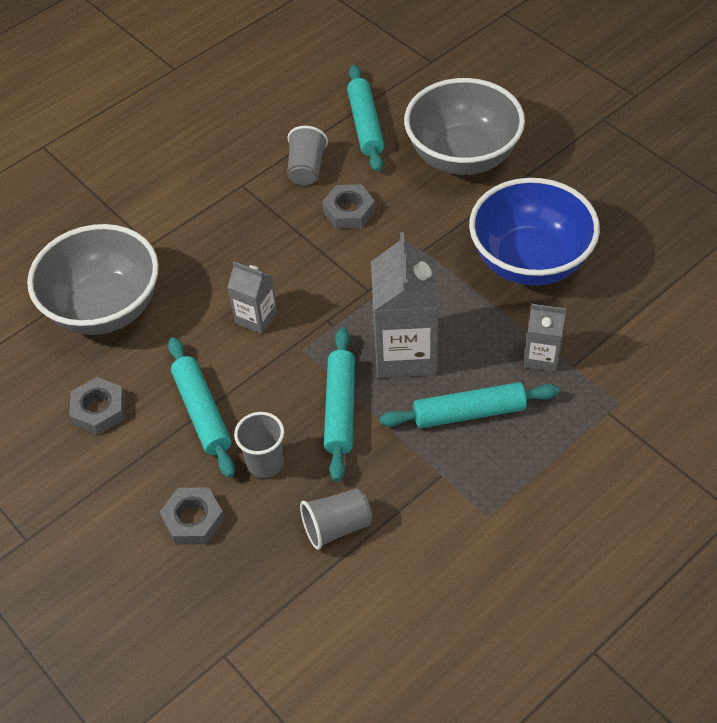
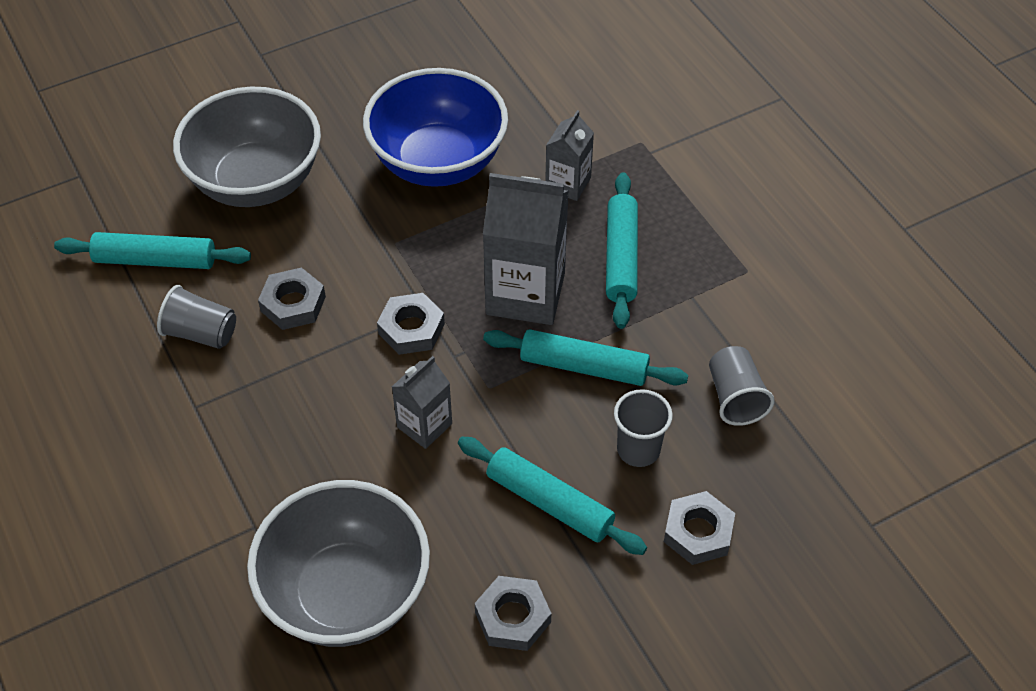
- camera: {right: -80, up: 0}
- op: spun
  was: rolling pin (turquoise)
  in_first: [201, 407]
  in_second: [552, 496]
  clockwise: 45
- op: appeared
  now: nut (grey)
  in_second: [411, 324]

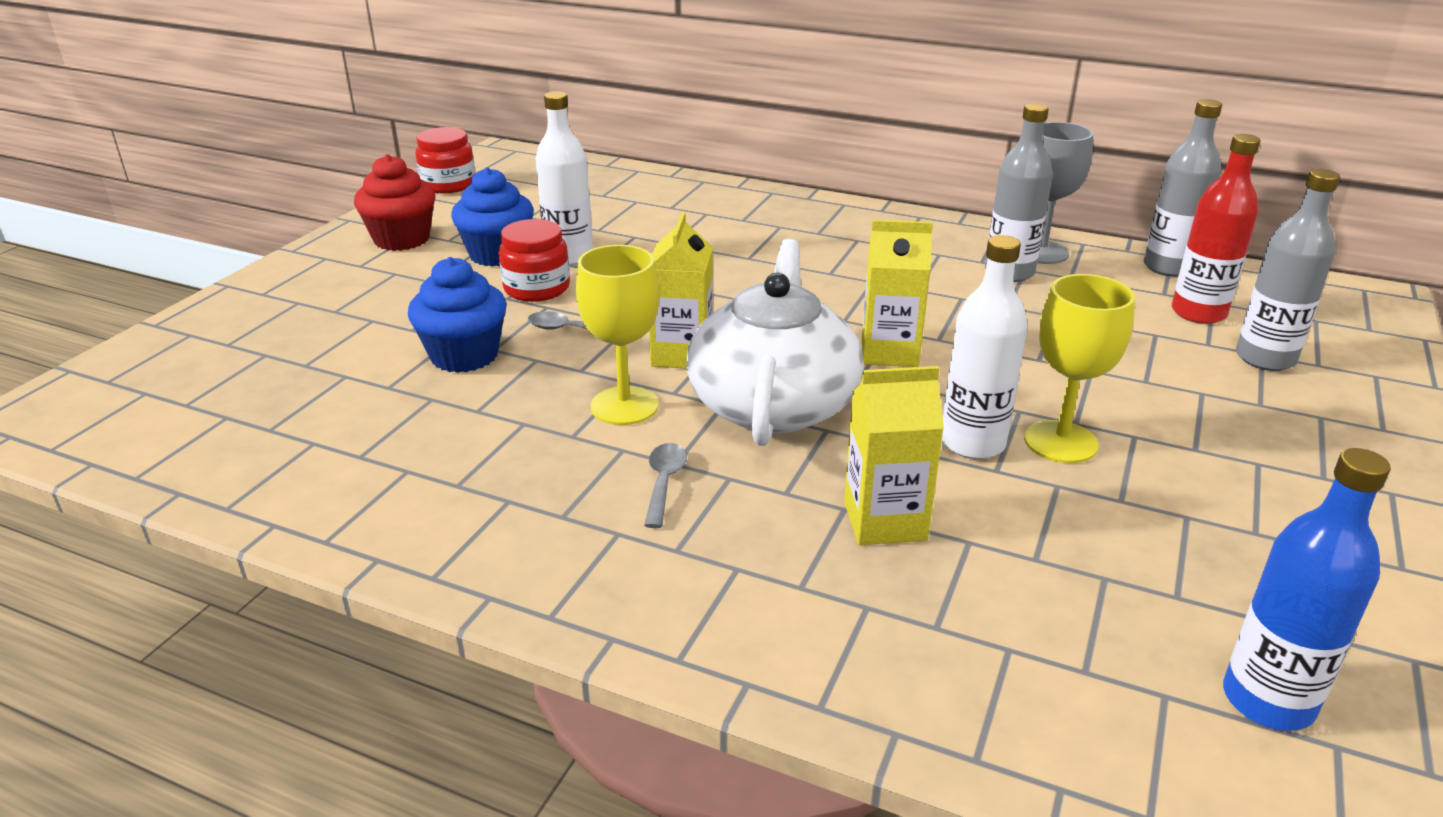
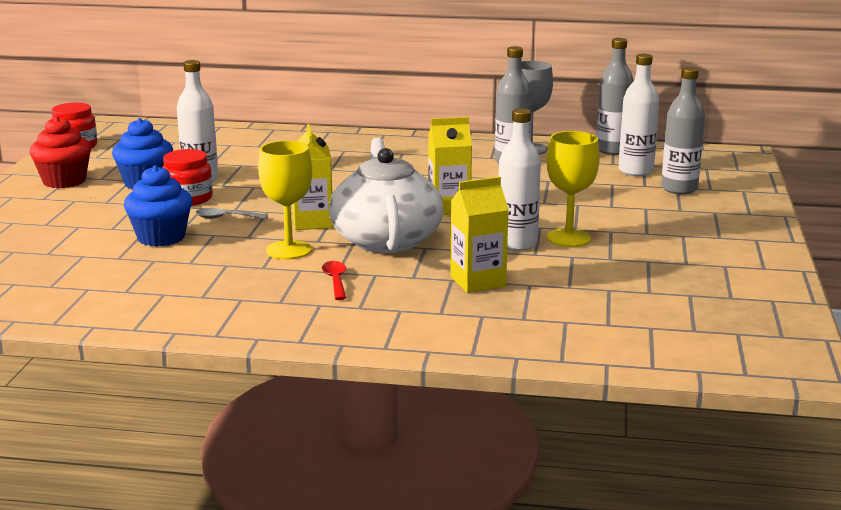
- camera: {right: -15, up: -10}
- op: colour
  was: bottle (red)
  now: bottle (white)
  in_first: [1216, 229]
  in_second: [639, 115]
- op: colour
  was: spoon (grey)
  now: spoon (red)
  in_first: [665, 485]
  in_second: [334, 280]
- op: missing
  was: bottle (blue)
  in_first: [1307, 589]

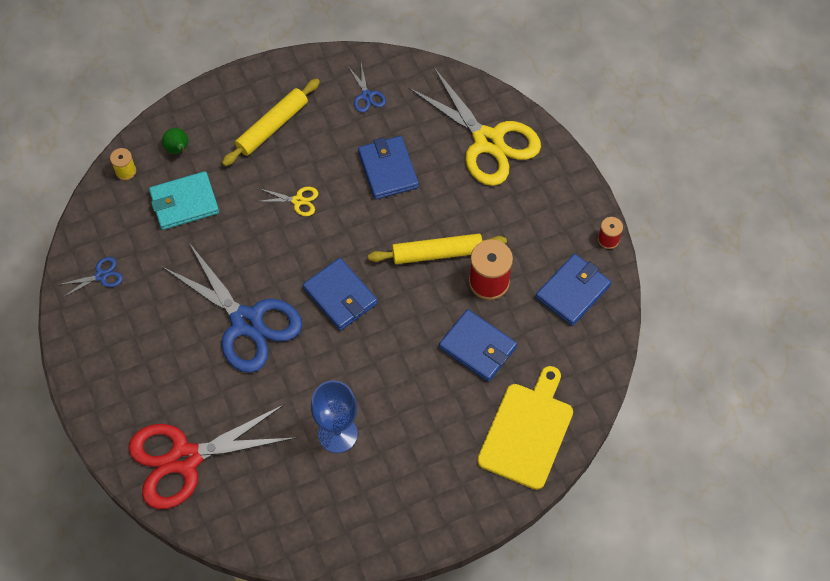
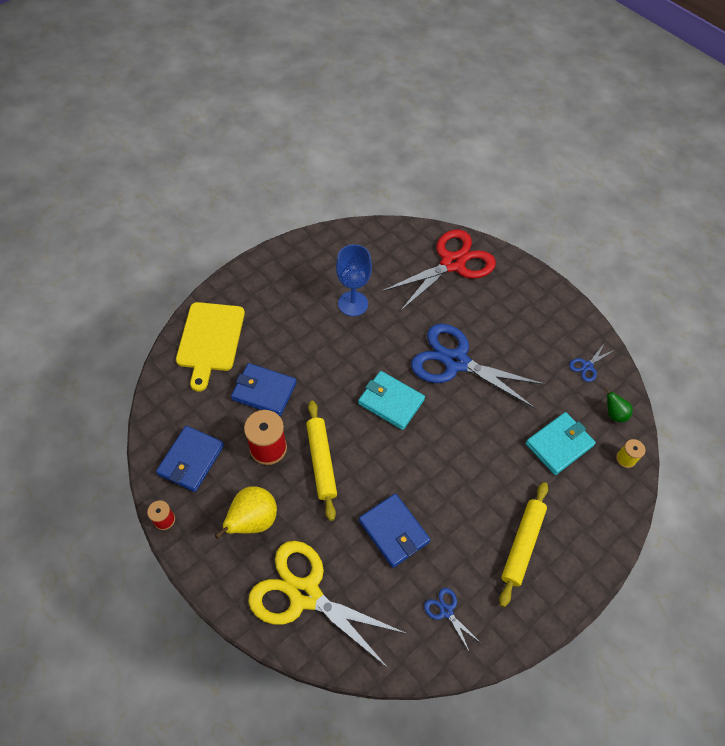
- camera: {right: 160, up: -5}
- op: relocated
  was: pear (green)
  in_first: [175, 141]
  in_second: [618, 404]
- op: missing
  was: scissors (yellow)
  in_first: [287, 201]
- op: spun
  was: rolling pin (yellow)
  in_first: [437, 249]
  in_second: [321, 461]
  clockwise: -75
- op: colour
  was: wallet (blue)
  now: wallet (turquoise)
  in_first: [340, 294]
  in_second: [391, 400]
- op: appeared
  now: pear (yellow)
  in_second: [246, 512]

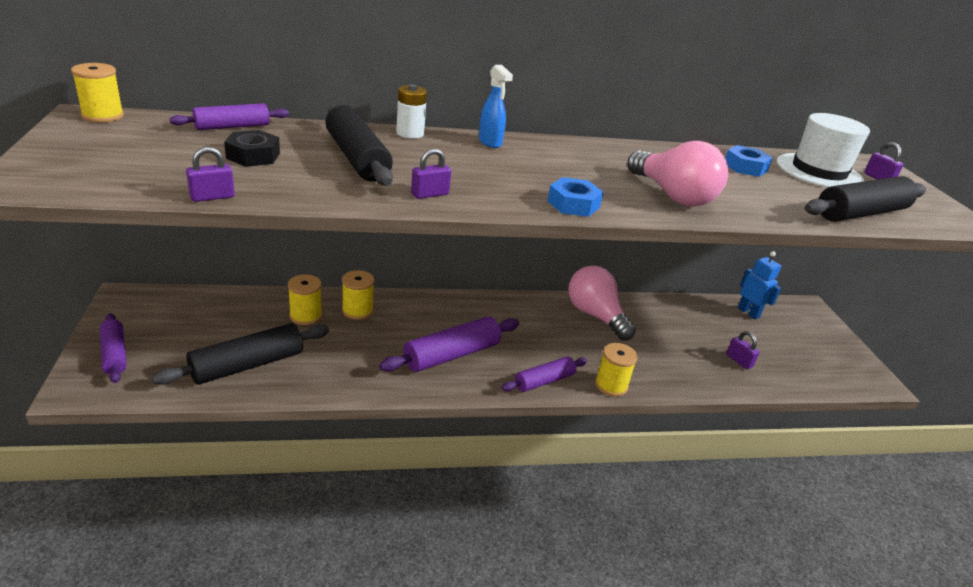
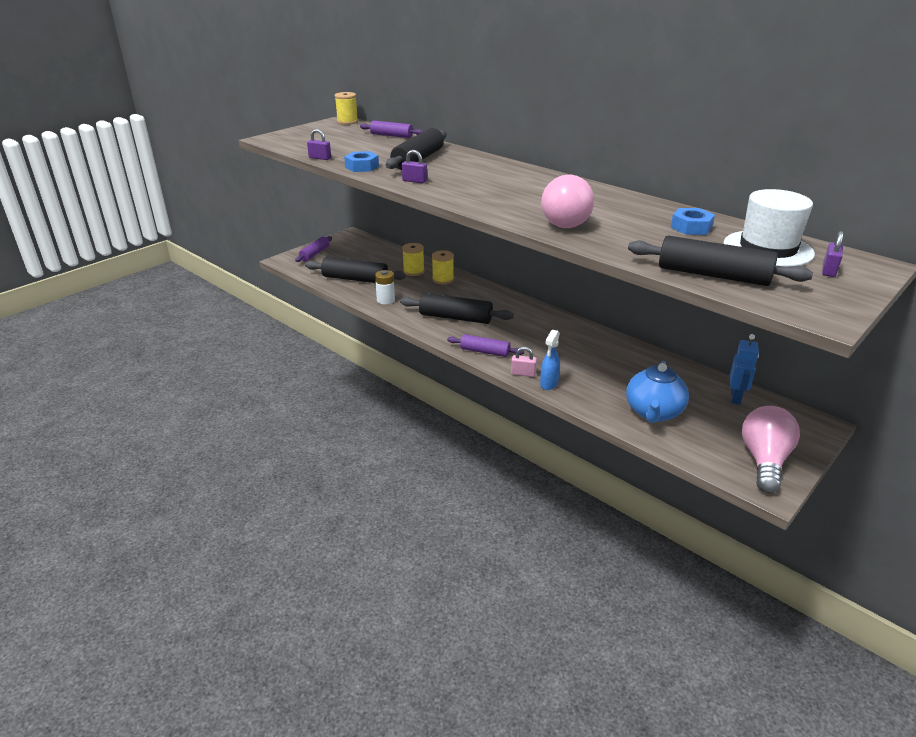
- camera: {right: 55, up: 0}
- op: relocated
  was: spray bottle (blue)
  in_first: [496, 106]
  in_second: [550, 360]
- op: relocated
  was: battery (white)
  in_first: [411, 111]
  in_second: [385, 287]
- op: missing
  was: nut (black)
  in_first: [252, 148]
- op: relocated
  was: nut (blue)
  in_first: [575, 197]
  in_second: [361, 161]
- op: relocated
  was: light bulb (pink)
  in_first: [602, 303]
  in_second: [771, 449]
- op: colour
  was: rolling pin (purple)
  now: rolling pin (black)
  in_first: [449, 344]
  in_second: [457, 308]
- op: exchanged
  was: padlock (purple)
  now: teapot (blue)
  in_first: [743, 350]
  in_second: [657, 392]
- op: exchanged
  was: spool (yellow)
  now: padlock (pink)
  in_first: [616, 370]
  in_second: [524, 362]

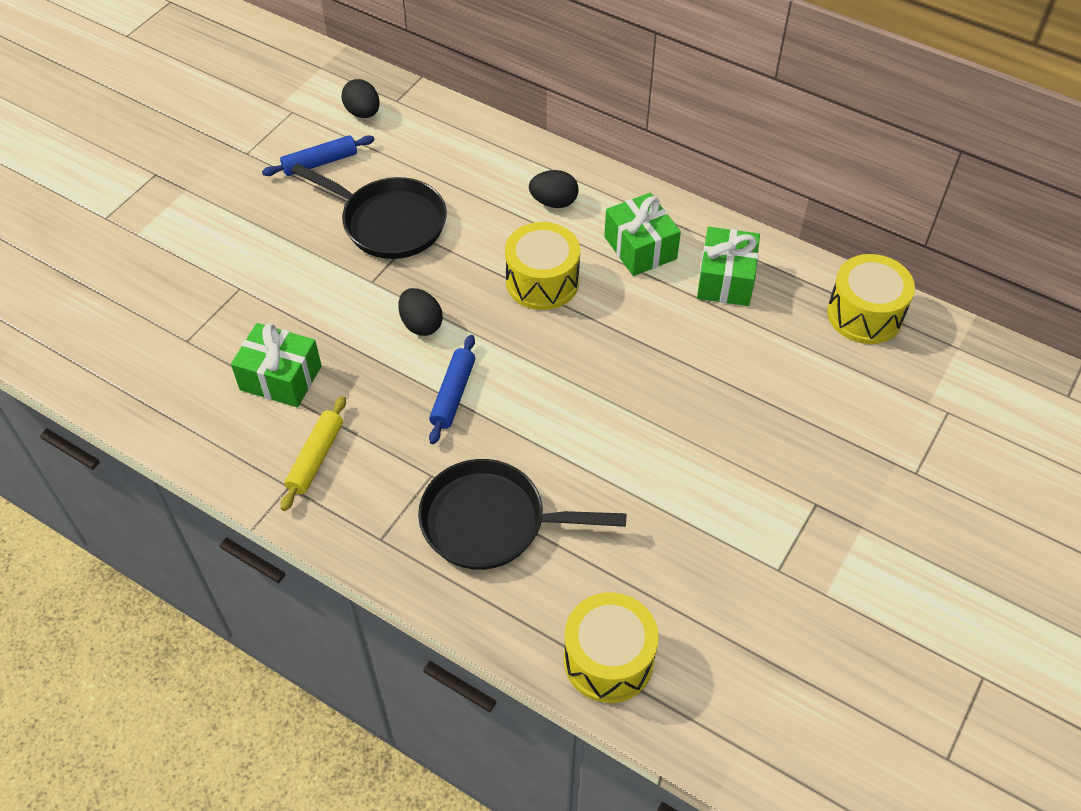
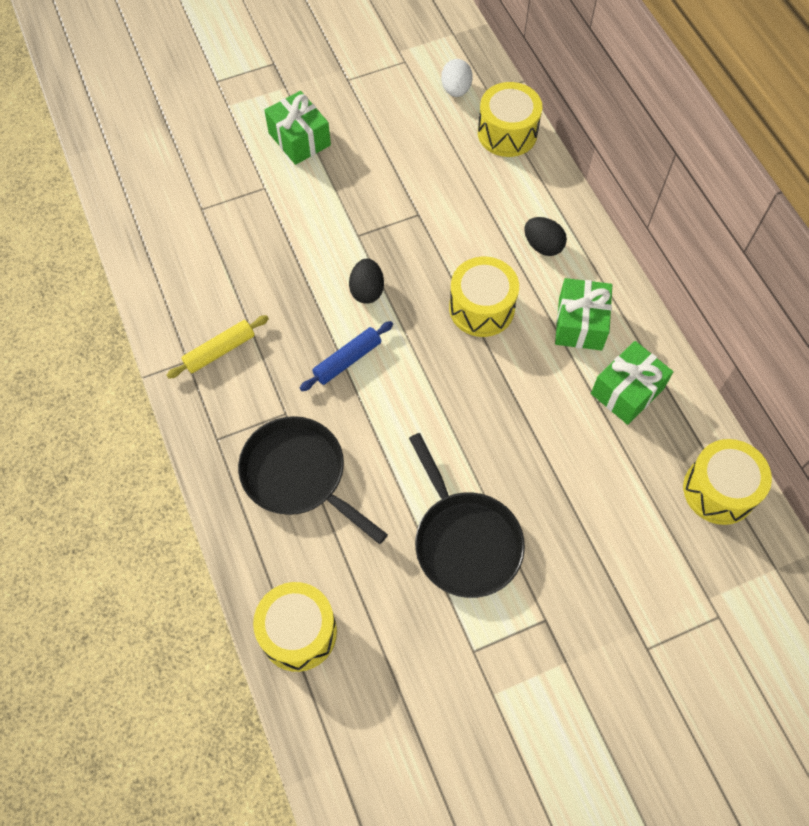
- camera: {right: 35, up: 10}
- op: colour
  was: egg (black)
  now: egg (white)
  in_first: [360, 98]
  in_second: [457, 78]
- op: missing
  was: rolling pin (blue)
  in_first: [318, 155]
- op: relocated
  was: pan (black)
  in_first: [369, 211]
  in_second: [467, 515]
- op: relocated
  was: gift (green)
  in_first: [276, 365]
  in_second: [297, 128]
- op: appeared
  now: drum (yellow)
  in_second: [510, 119]

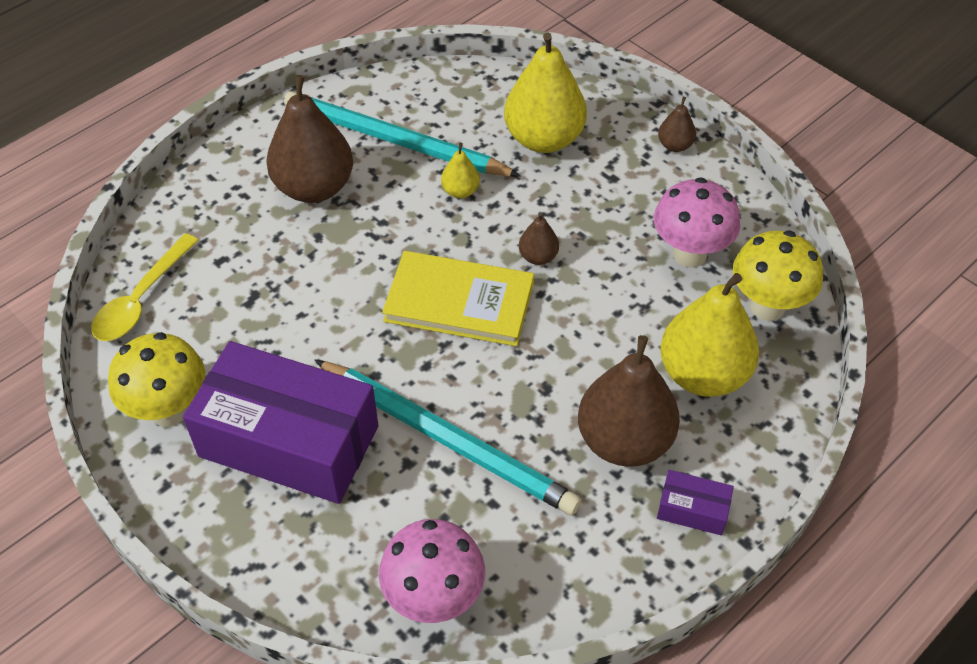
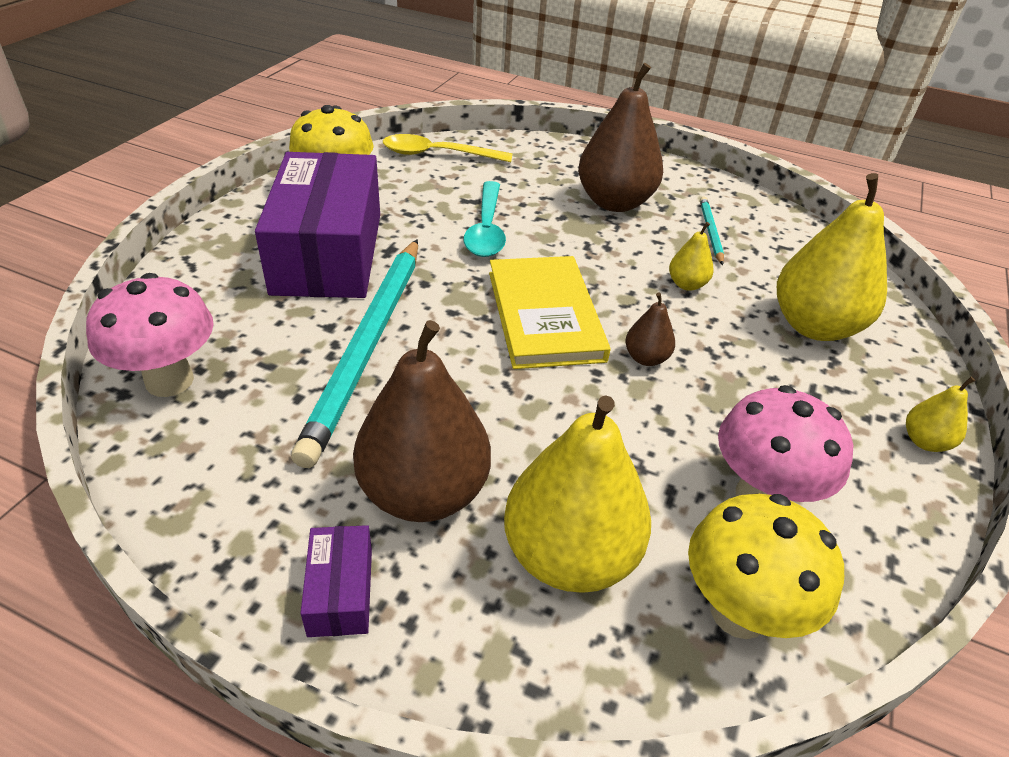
- camera: {right: 65, up: -10}
- op: size
  was: pencil (turquoise)
  in_first: [402, 134]
  in_second: [712, 231]
  ratio: 0.44
- op: colour
  was: pear (brown)
  now: pear (yellow)
  in_first: [677, 124]
  in_second: [940, 414]
- op: appeared
  now: spoon (turquoise)
  in_second: [484, 219]

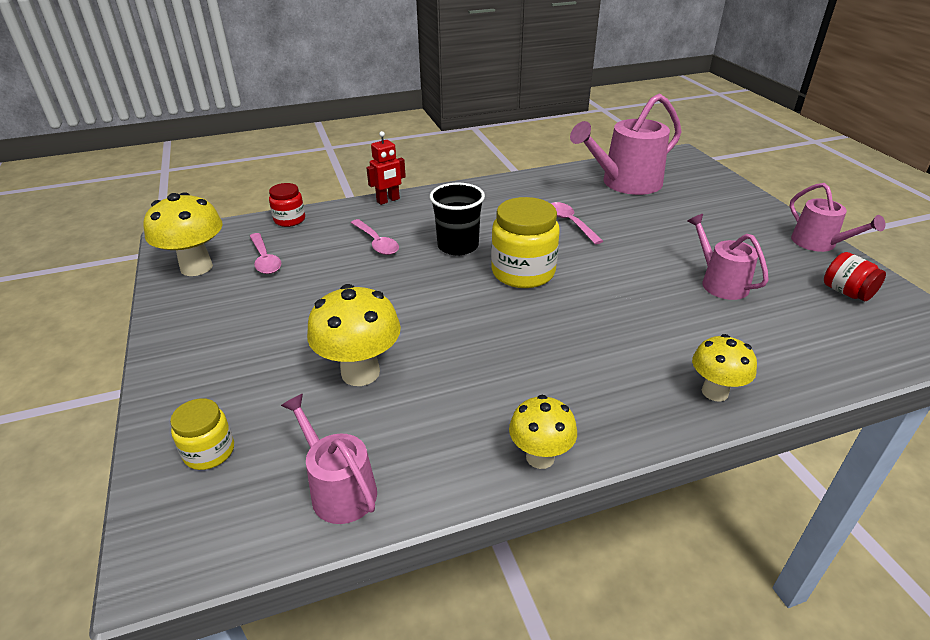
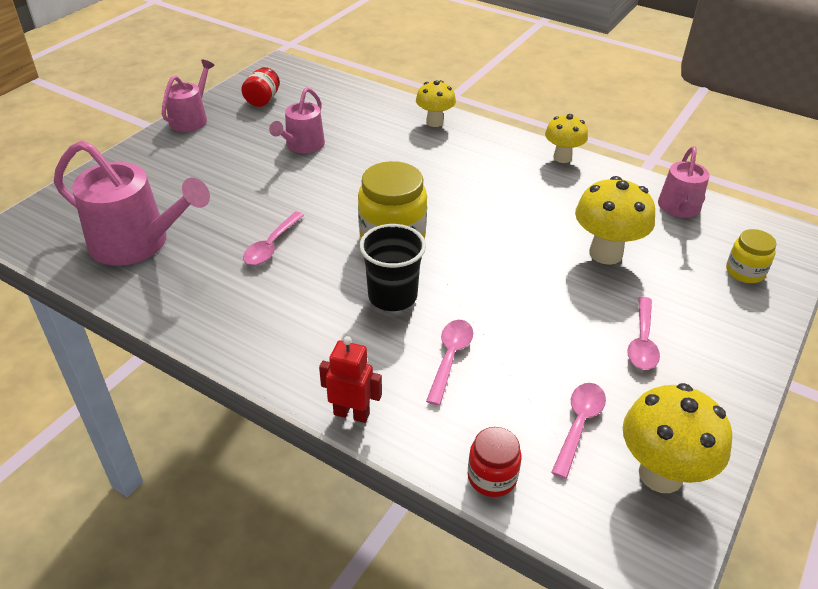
- camera: {right: -130, up: 5}
- op: appeared
  now: spoon (pink)
  in_second: [643, 333]

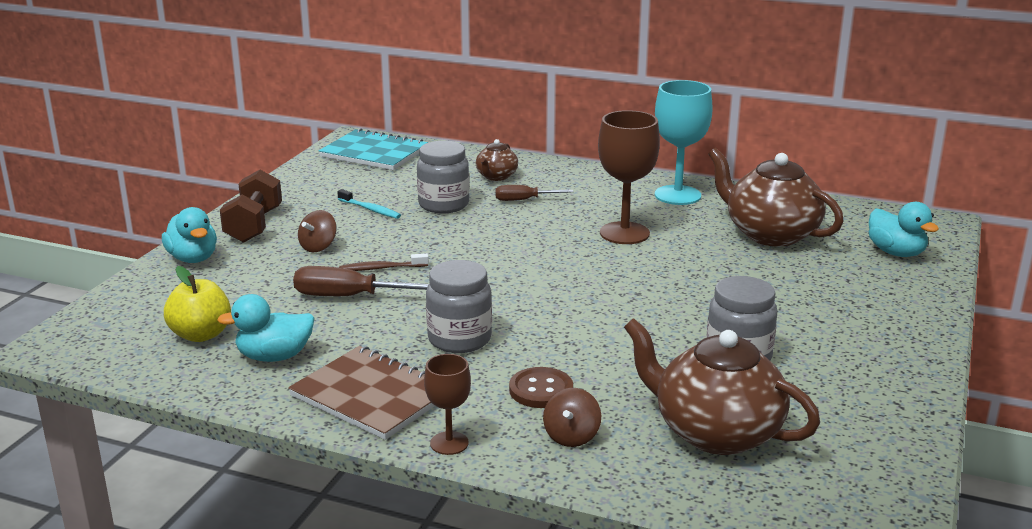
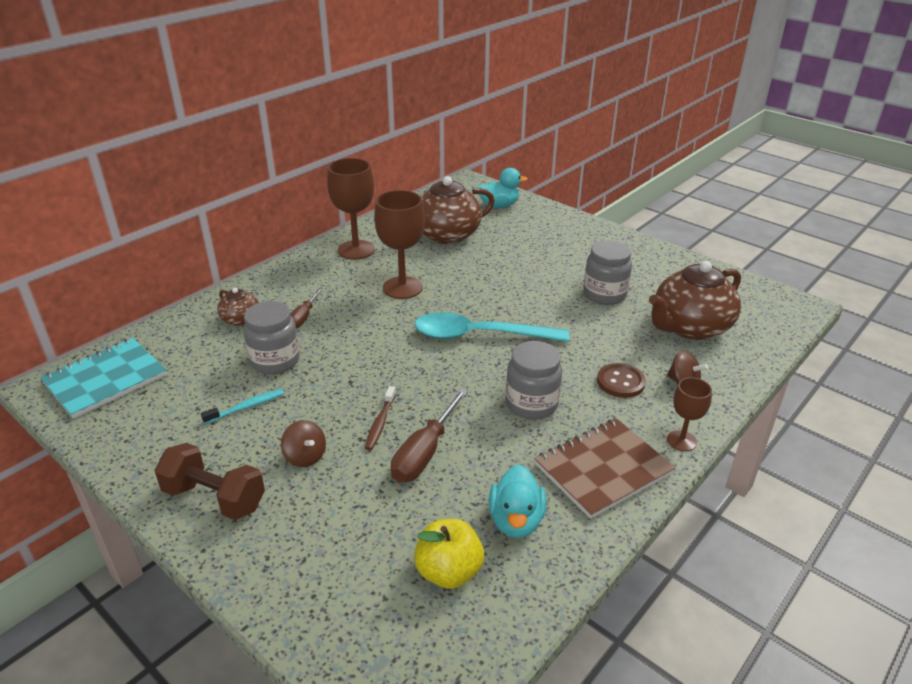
- camera: {right: -70, up: 10}
- op: colour
  was: goblet (turquoise)
  now: goblet (brown)
  in_first: [684, 142]
  in_second: [351, 209]
- op: missing
  was: duck (turquoise)
  in_first: [189, 235]
- op: appeared
  now: spoon (turquoise)
  in_second: [491, 327]

